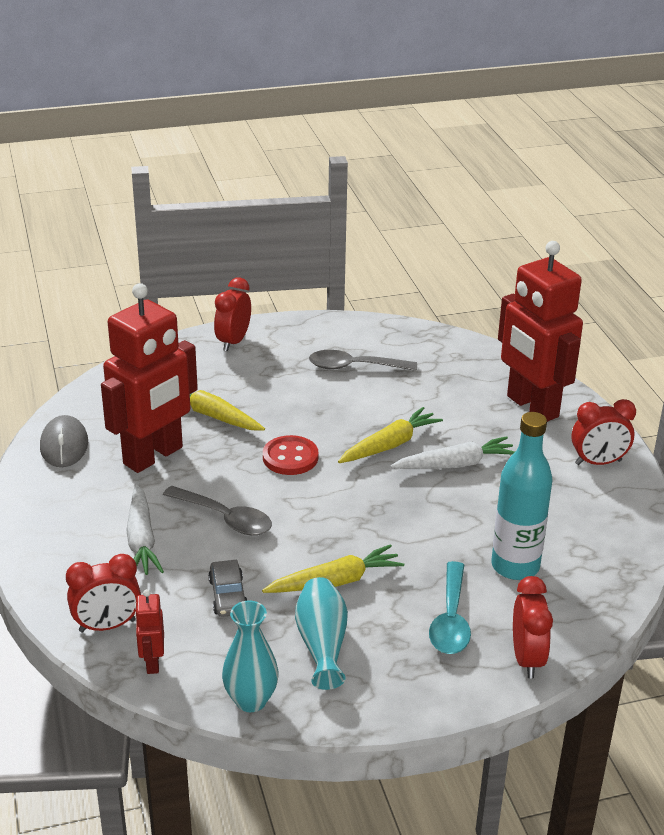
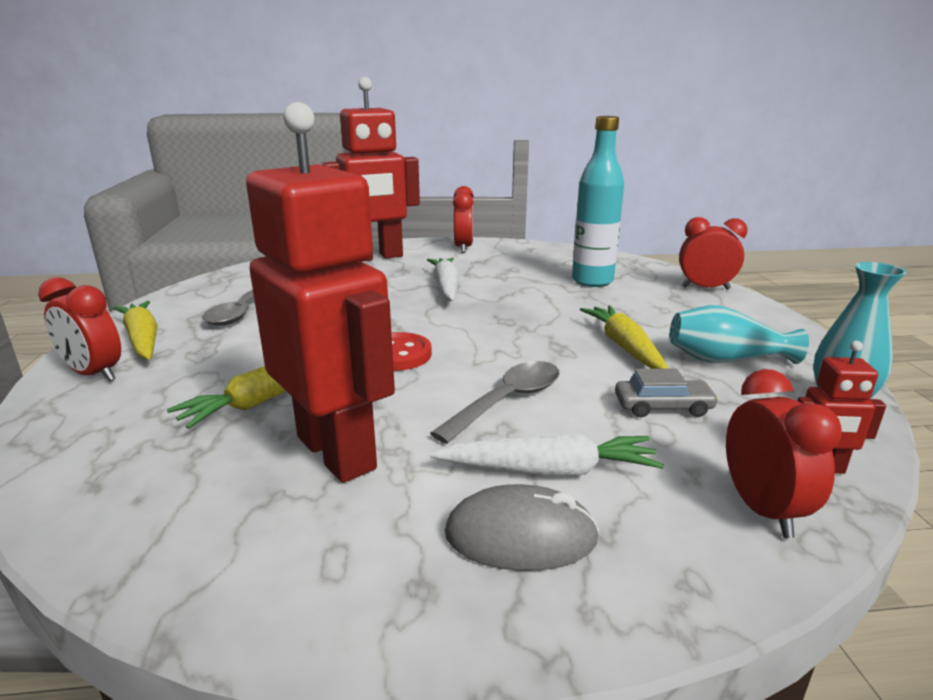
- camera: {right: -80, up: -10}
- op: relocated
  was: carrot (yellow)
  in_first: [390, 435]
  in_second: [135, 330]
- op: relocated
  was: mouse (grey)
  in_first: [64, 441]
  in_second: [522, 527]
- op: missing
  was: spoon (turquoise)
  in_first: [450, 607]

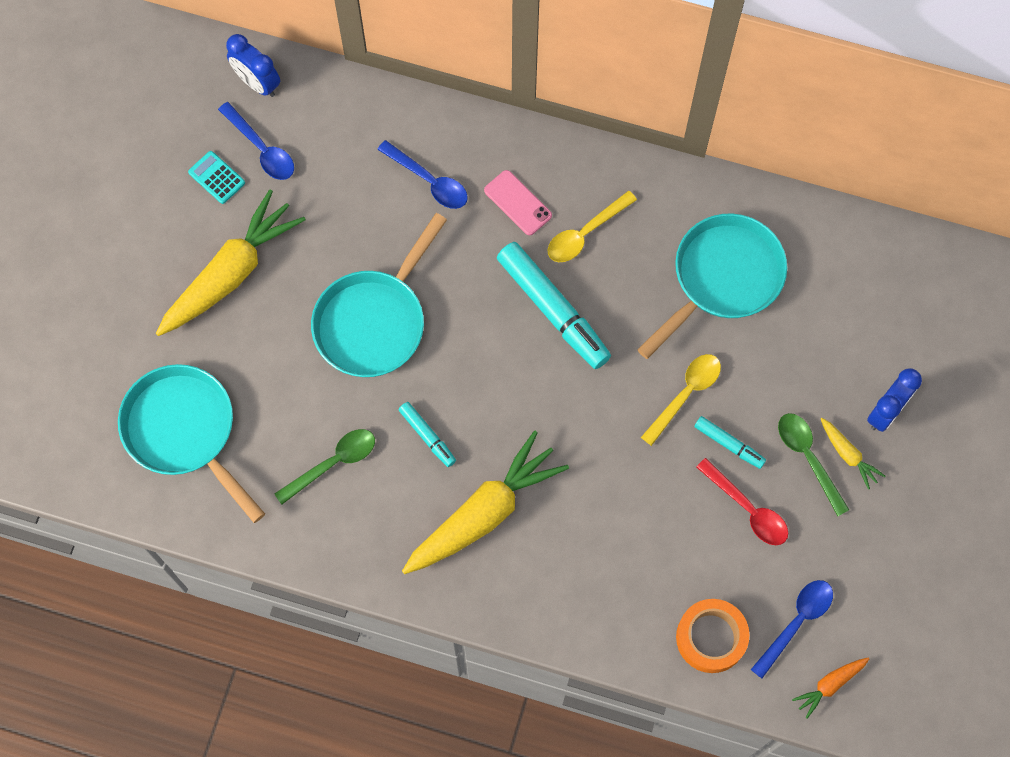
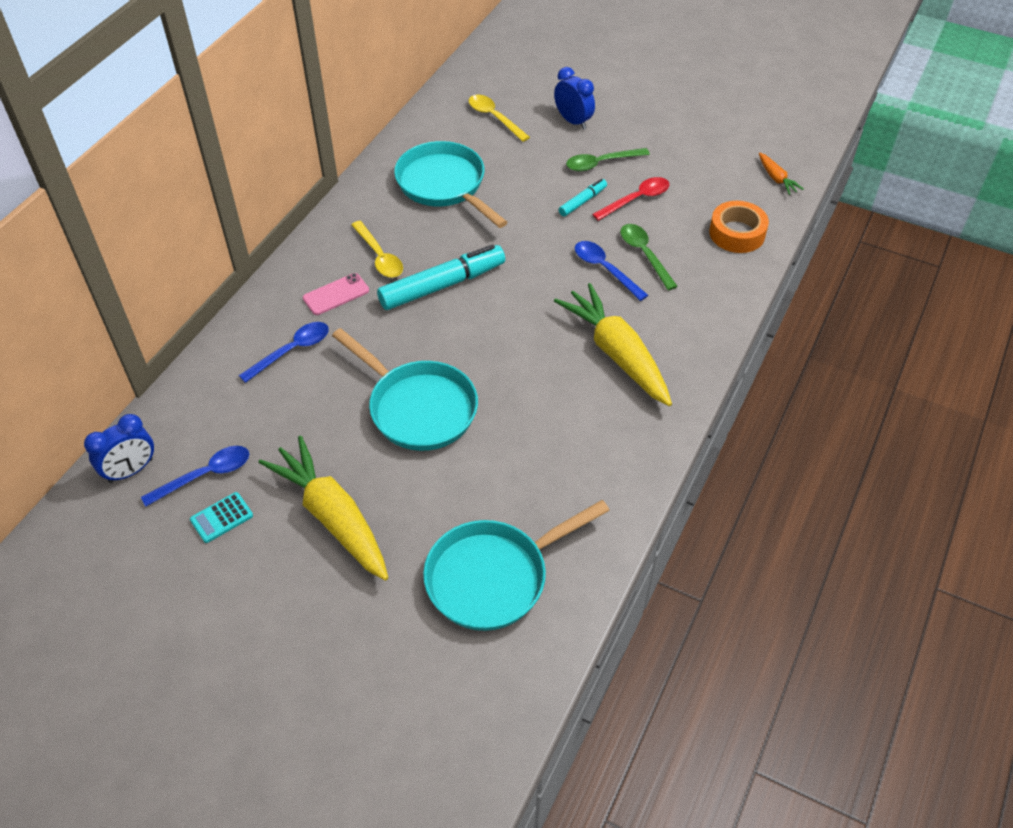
- camera: {right: -80, up: -20}
- op: relocated
  was: spoon (yellow)
  in_first: [681, 400]
  in_second: [499, 118]
- op: missing
  was: marker (turquoise)
  in_first: [427, 434]
- op: missing
  was: carrot (yellow)
  in_first: [853, 454]
- op: relocated
  was: spoon (green)
  in_first: [324, 467]
  in_second: [649, 257]
- op: relocated
  was: spoon (blue)
  in_first: [792, 629]
  in_second: [611, 271]

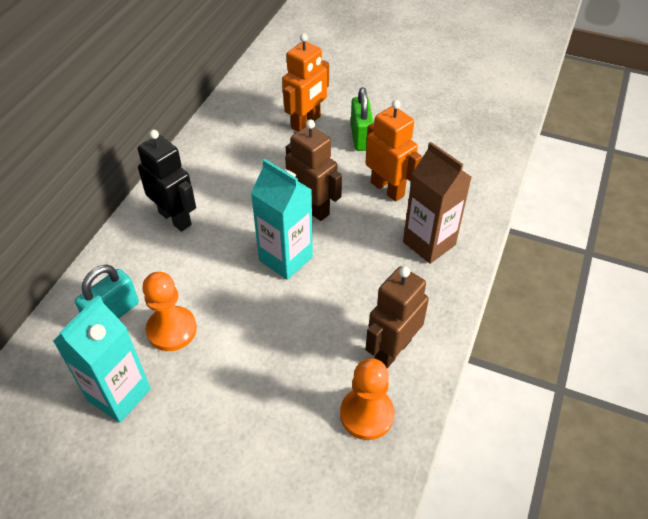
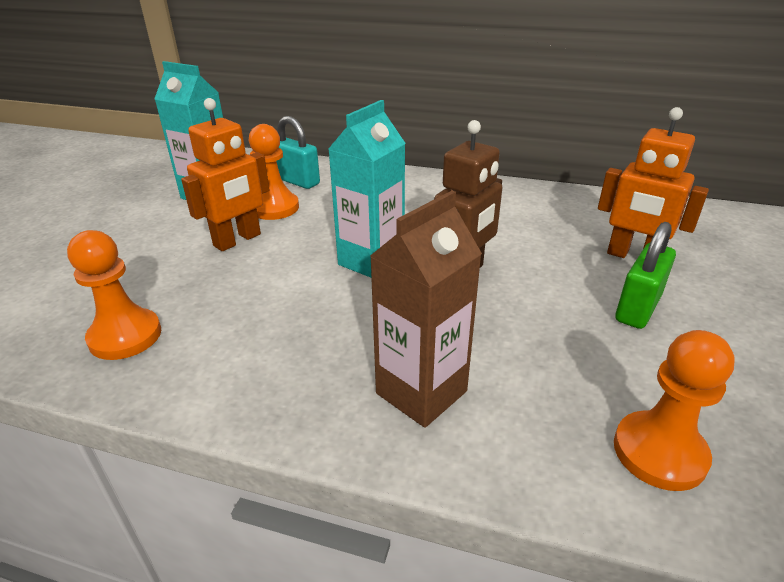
- camera: {right: 85, up: -15}
- op: spun
  was: padlock (green)
  in_first: [362, 119]
  in_second: [645, 275]
  clockwise: -45
- op: relocated
  was: robot (orange)
  in_first: [393, 151]
  in_second: [225, 174]
- op: missing
  was: robot (black)
  in_first: [167, 181]
- op: missing
  was: robot (brown)
  in_first: [397, 317]
- op: appeared
  now: pawn (orange)
  in_second: [674, 410]

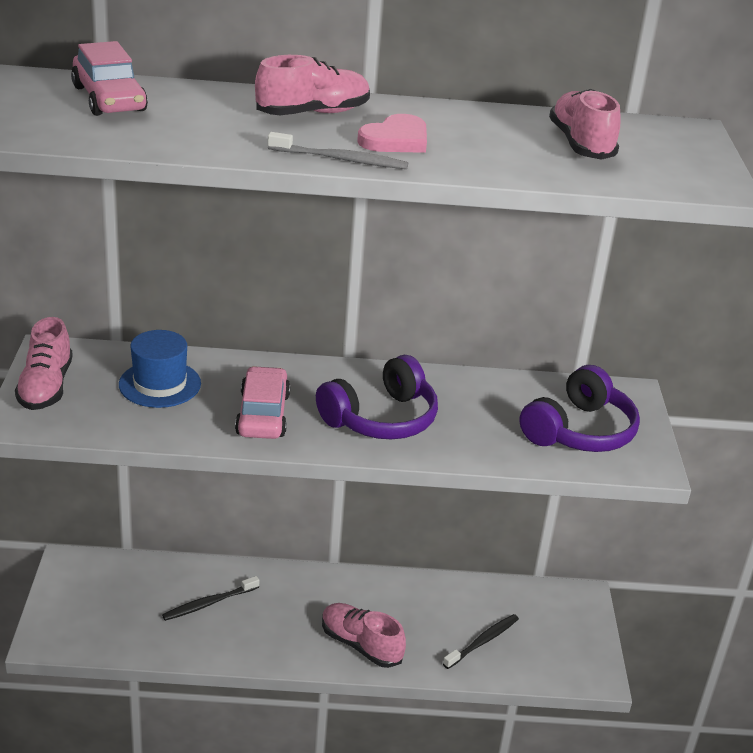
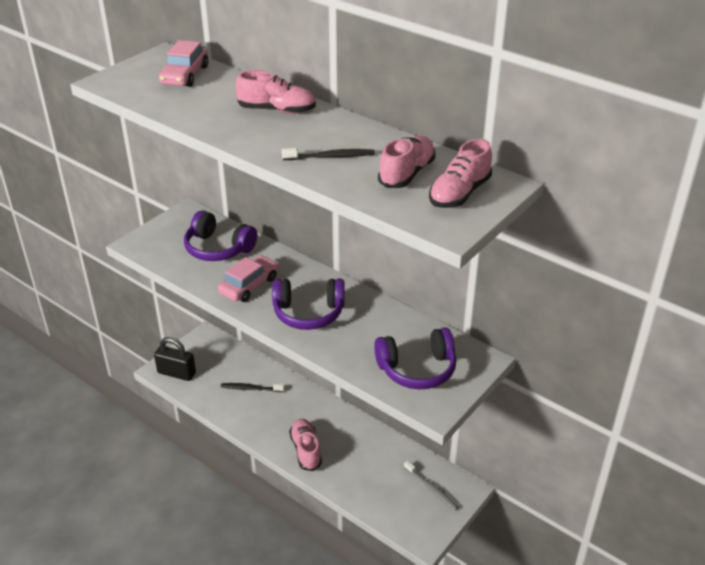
- camera: {right: 40, up: 5}
- op: missing
  was: heart (pink)
  in_first: [392, 133]
- op: relocated
  was: toothbrush (grey)
  in_first: [338, 150]
  in_second: [431, 485]
- op: relocated
  was: shoe (pink)
  in_first: [44, 363]
  in_second: [460, 173]
- op: exchanged
  was: hat (blue)
  now: headphones (purple)
  in_first: [160, 369]
  in_second: [220, 235]
- op: relocated
  was: toothbrush (black)
  in_first: [481, 641]
  in_second: [328, 154]
- op: appeared
  now: padlock (black)
  in_second: [175, 359]

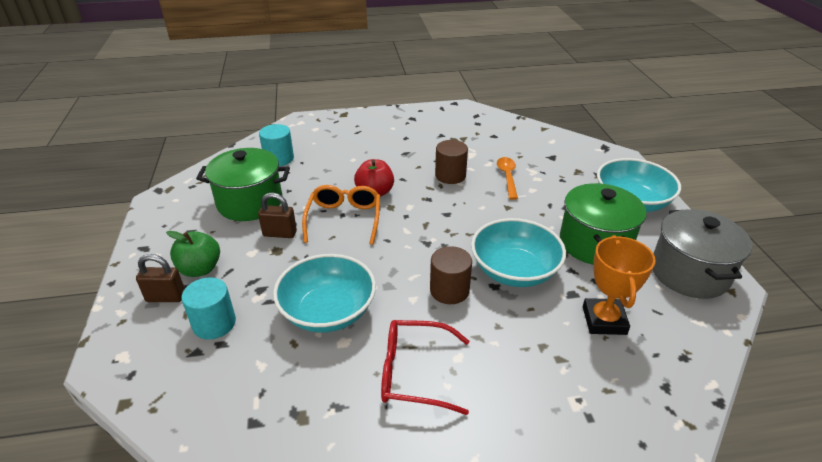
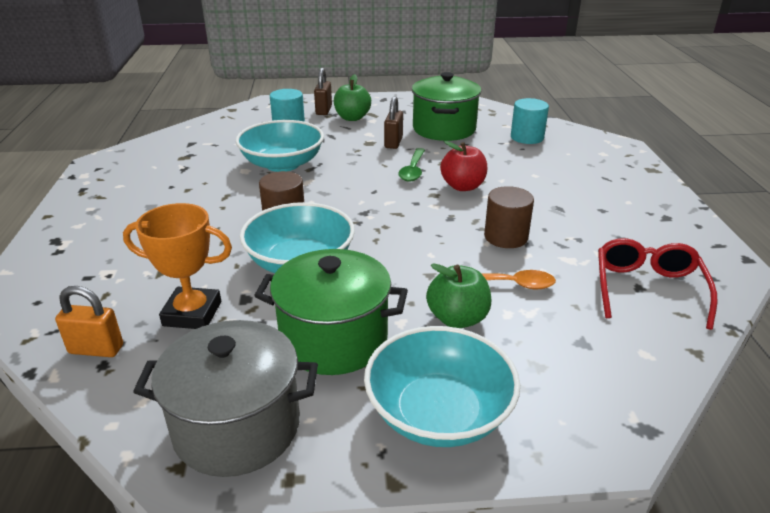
- camera: {right: 95, up: -5}
- op: exchanged
  was: glasses (orange)
  now: spoon (green)
  in_first: [341, 215]
  in_second: [411, 165]
- op: relocated
  was: glasses (red)
  in_first: [425, 367]
  in_second: [658, 284]
- op: appeared
  now: apple (green)
  in_second: [458, 295]
- op: appeared
  now: padlock (orange)
  in_second: [89, 321]

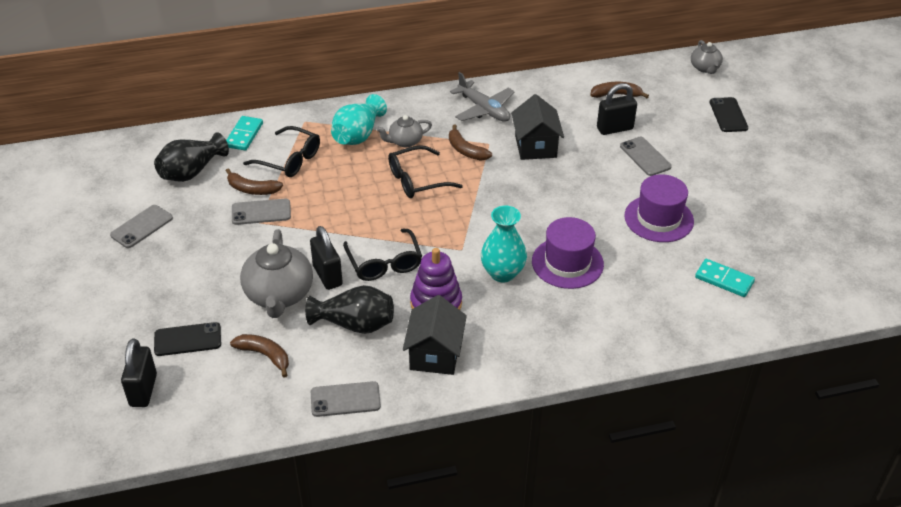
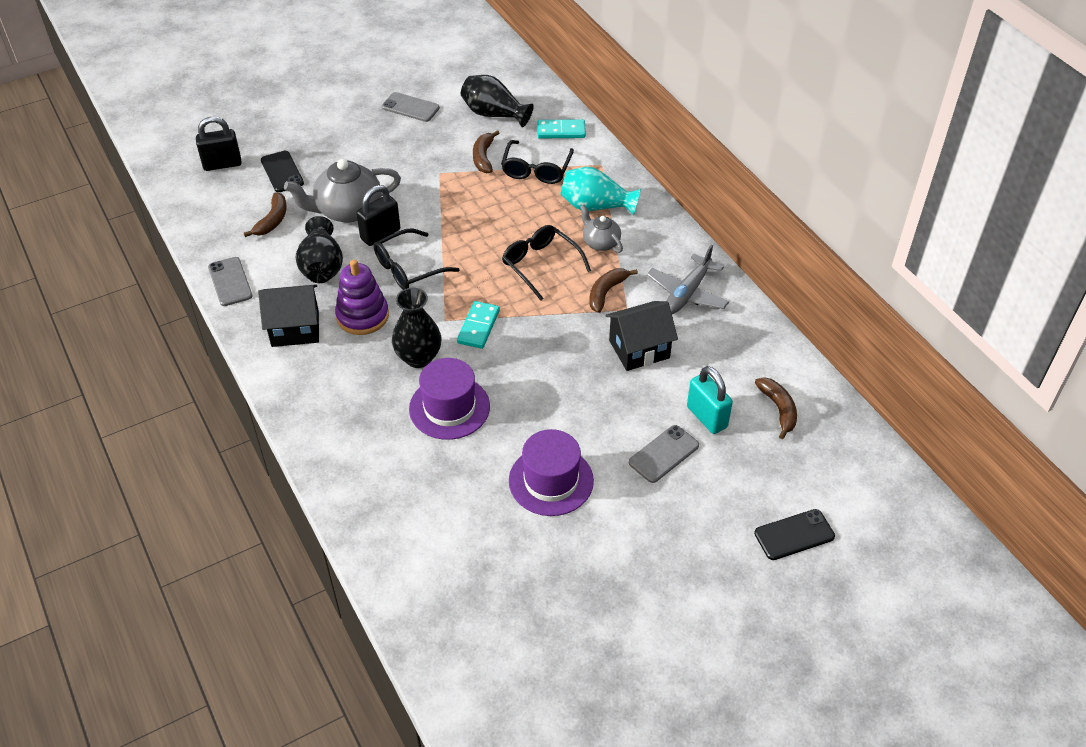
- camera: {right: 75, up: 5}
- op: missing
  was: teapot (grey)
  in_first: [707, 57]
- op: colour
  was: padlock (black)
  now: padlock (turquoise)
  in_first: [617, 109]
  in_second: [710, 400]
- op: missing
  was: phone (grey)
  in_first: [261, 212]
- op: colour
  was: vase (turquoise)
  now: vase (black)
  in_first: [504, 244]
  in_second: [416, 328]
- op: relocated
  was: domino (turquoise)
  in_first: [725, 278]
  in_second: [478, 325]

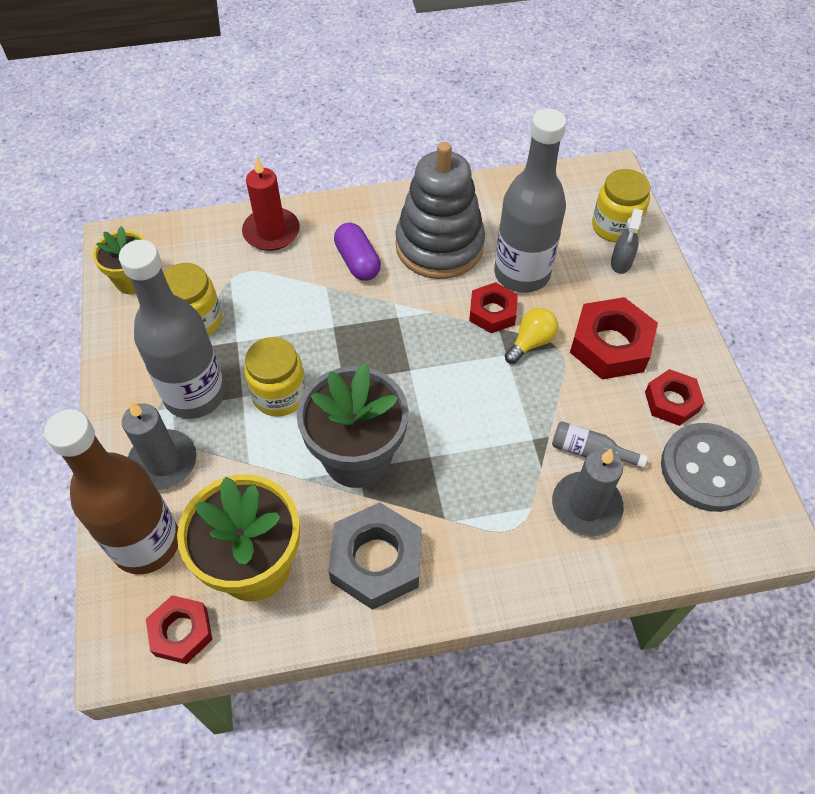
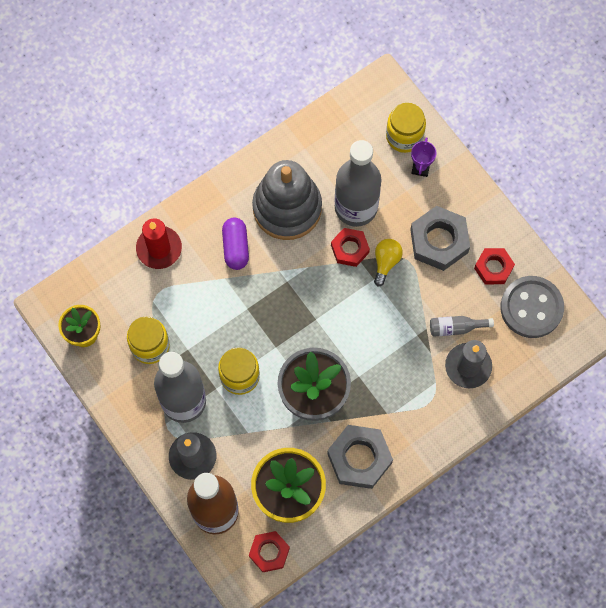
- camera: {right: -25, up: 15}
- op: exchanged
  was: spray bottle (grey)
  now: trophy (purple)
  in_first: [627, 241]
  in_second: [424, 157]
- op: spun
  was: capsule (purple)
  in_first: [357, 252]
  in_second: [235, 243]
  clockwise: 45
- op: colour
  was: nut (red)
  now: nut (grey)
  in_first: [614, 338]
  in_second: [440, 238]

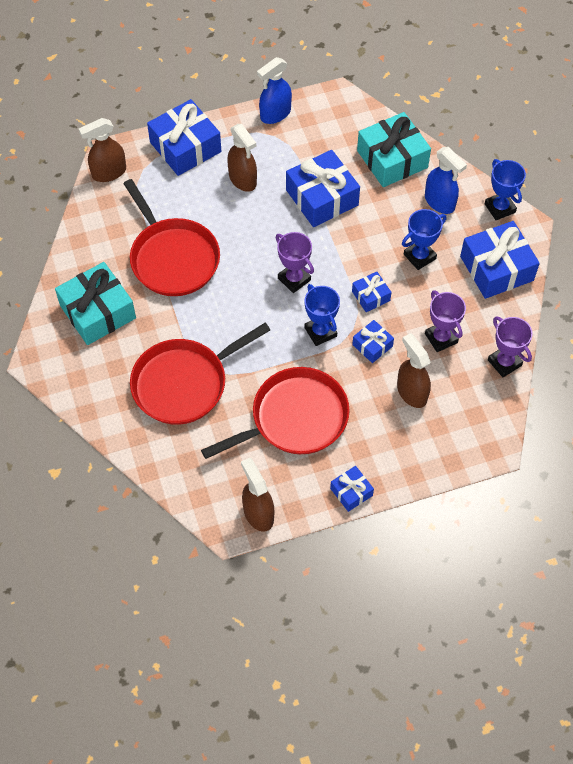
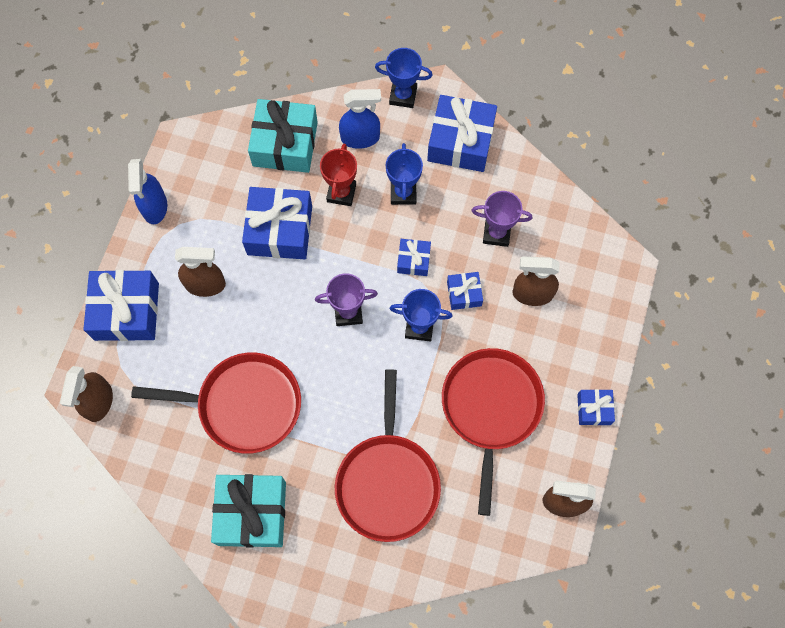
- camera: {right: -55, up: 10}
- op: missing
  was: trophy (purple)
  in_first: [510, 346]
- op: appeared
  now: trophy (red)
  in_second: [338, 175]

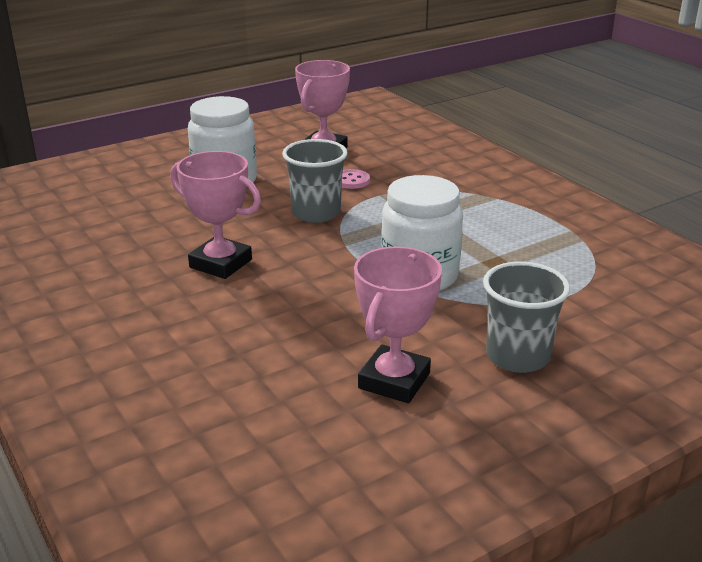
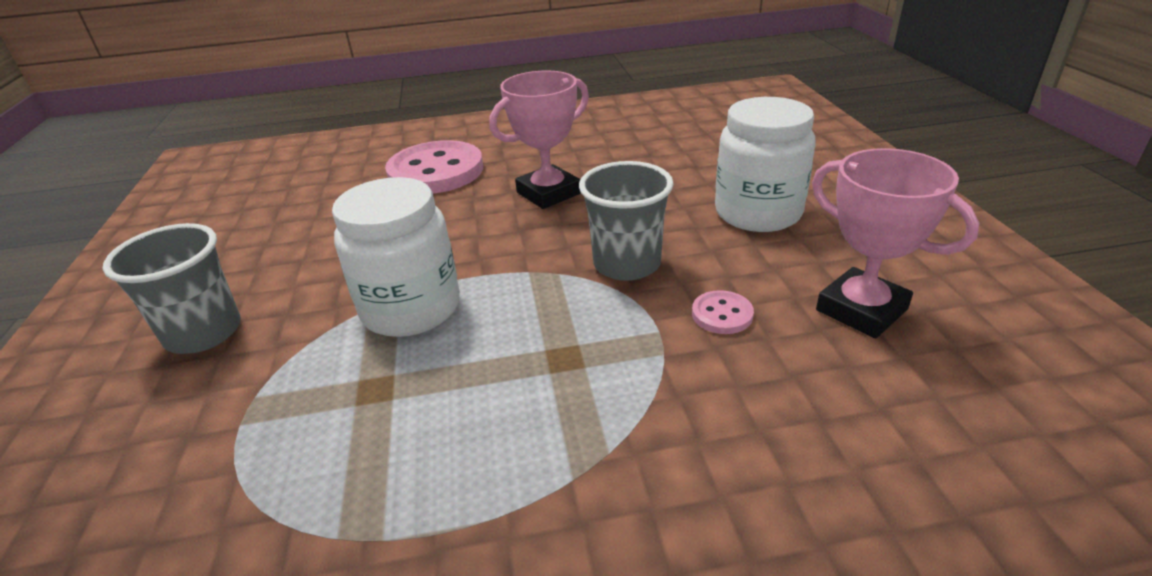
- camera: {right: 115, up: 5}
- op: missing
  was: trophy (pink)
  in_first: [398, 324]
- op: appeared
  now: button (pink)
  in_second: [434, 167]

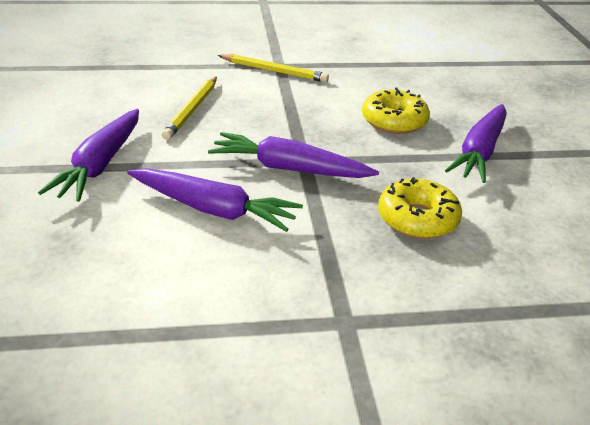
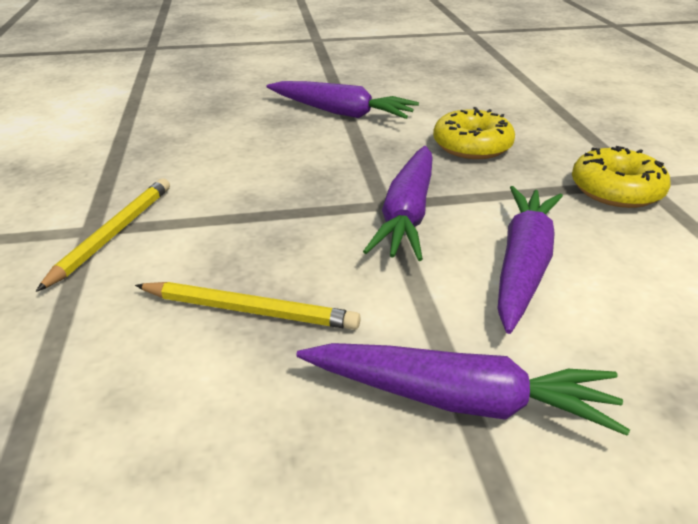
- camera: {right: -90, up: 0}
- op: relocated
  was: donut (yellow)
  in_first: [396, 111]
  in_second: [621, 177]

